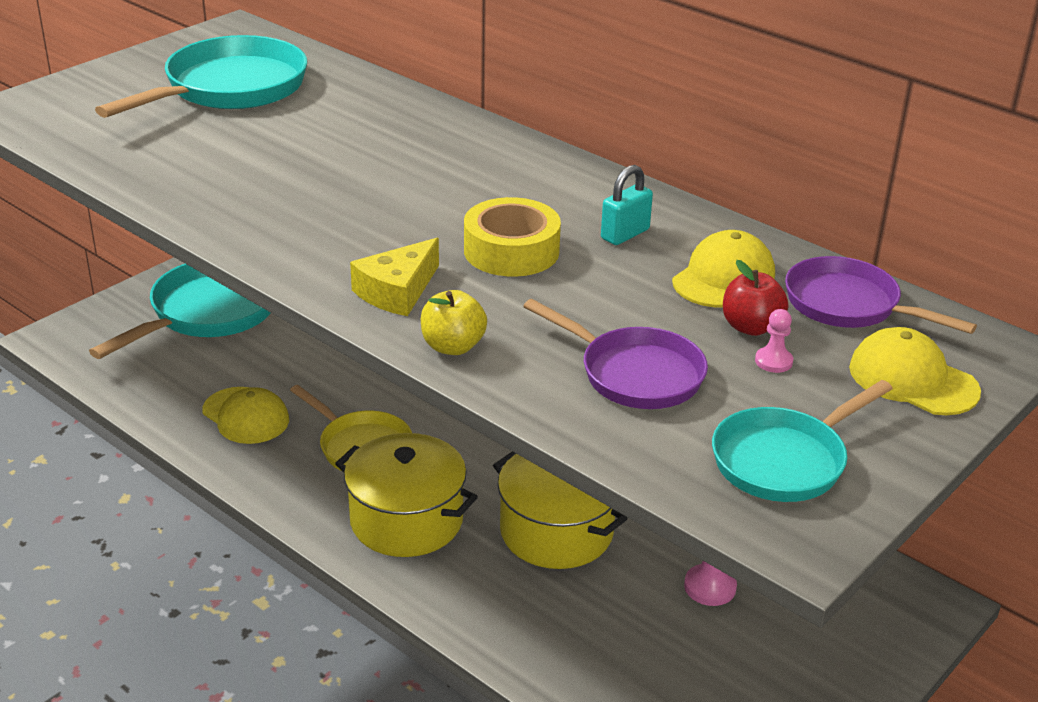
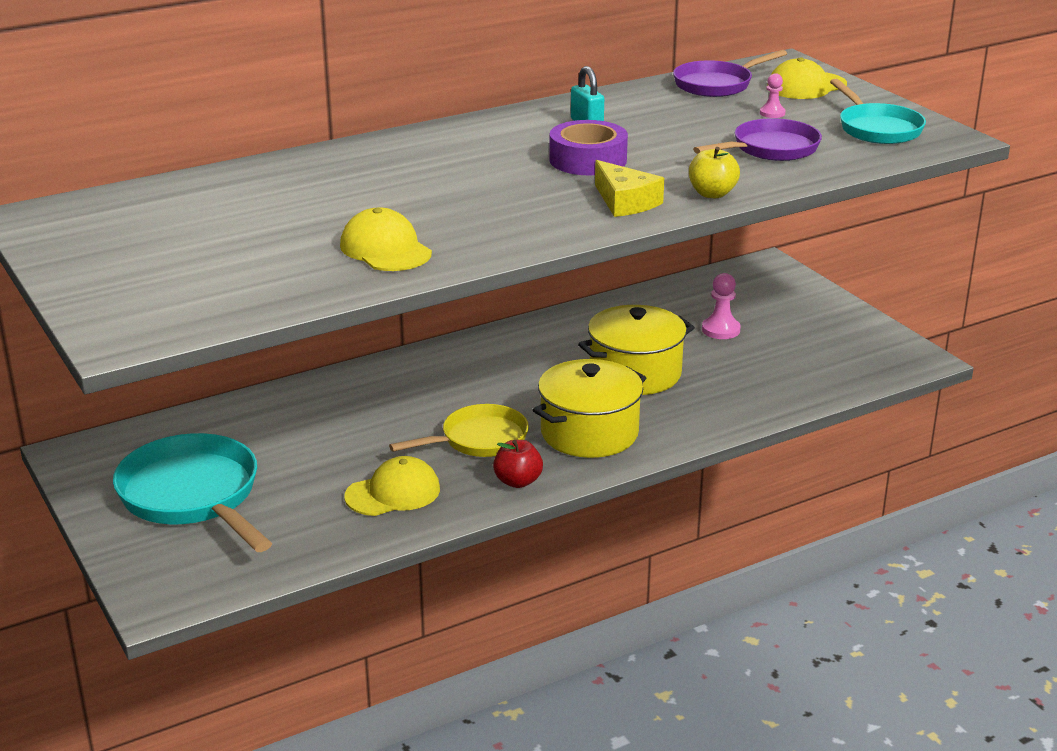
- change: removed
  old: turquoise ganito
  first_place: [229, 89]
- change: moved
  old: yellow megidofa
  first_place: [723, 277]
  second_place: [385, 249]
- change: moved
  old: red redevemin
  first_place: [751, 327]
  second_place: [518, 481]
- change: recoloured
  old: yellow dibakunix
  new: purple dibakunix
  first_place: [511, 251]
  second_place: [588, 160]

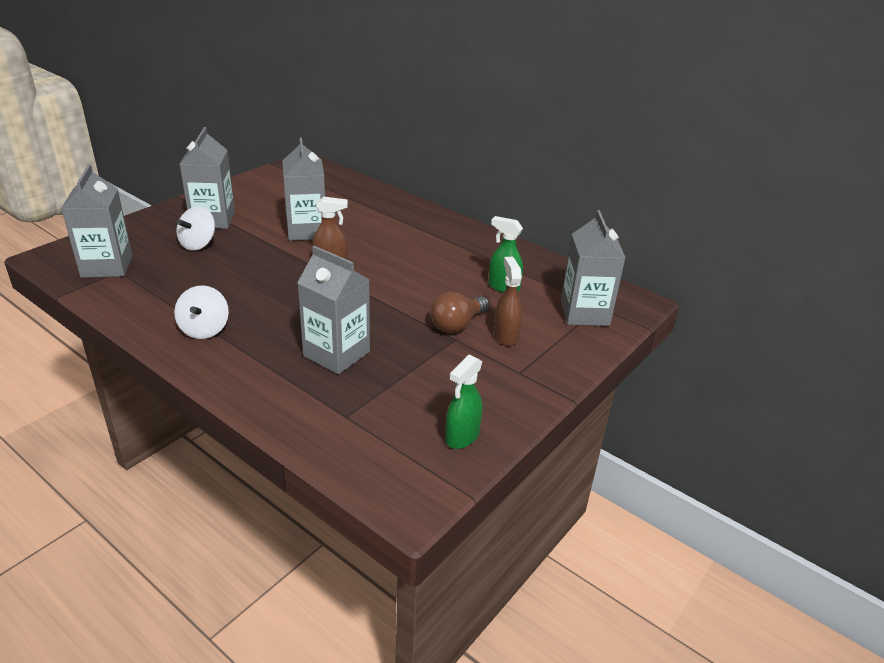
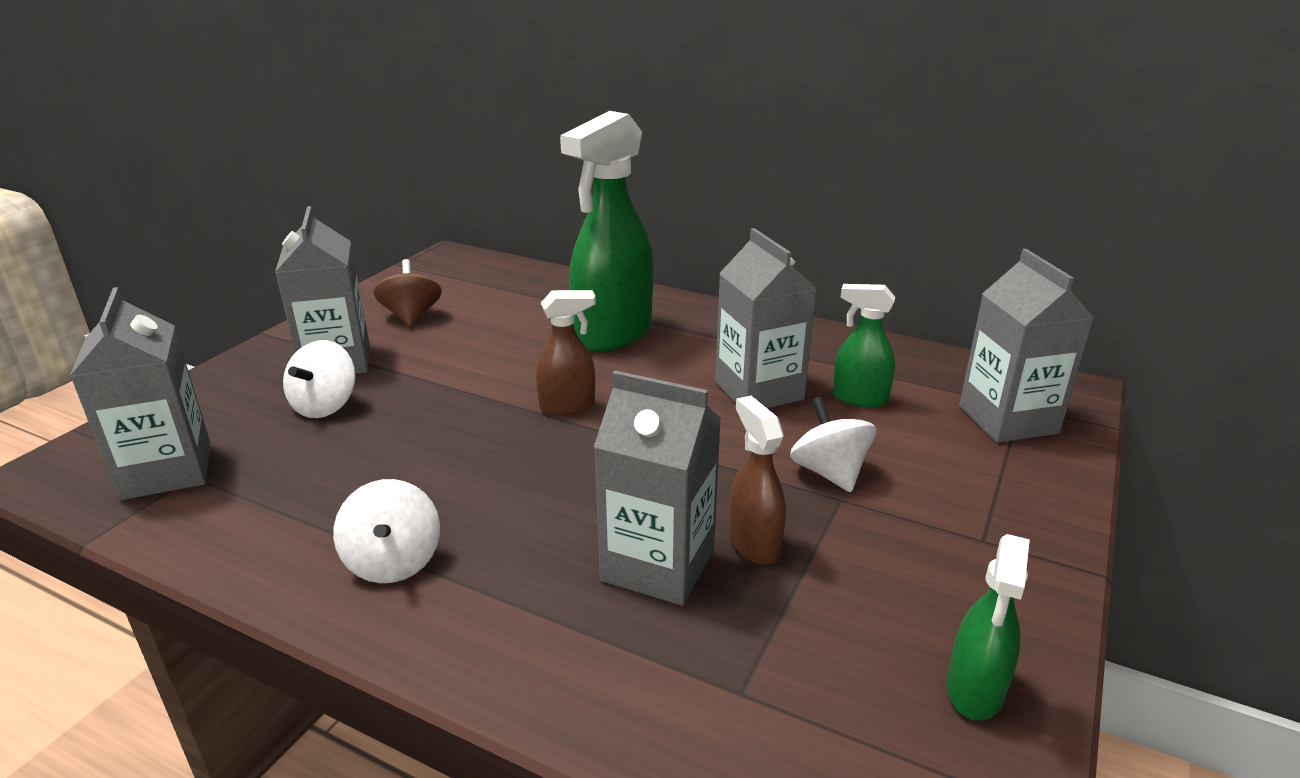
- change: added
  new: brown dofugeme
  second_place: [411, 316]
- change: added
  new: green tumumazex
  second_place: [613, 334]
- change: moved
  old: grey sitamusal
  first_place: [307, 231]
  second_place: [759, 391]
- change: moved
  old: brown tumumazex
  first_place: [505, 335]
  second_place: [754, 544]
- change: replaced
  old: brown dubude
  new: white dofugeme
  first_place: [457, 324]
  second_place: [829, 472]

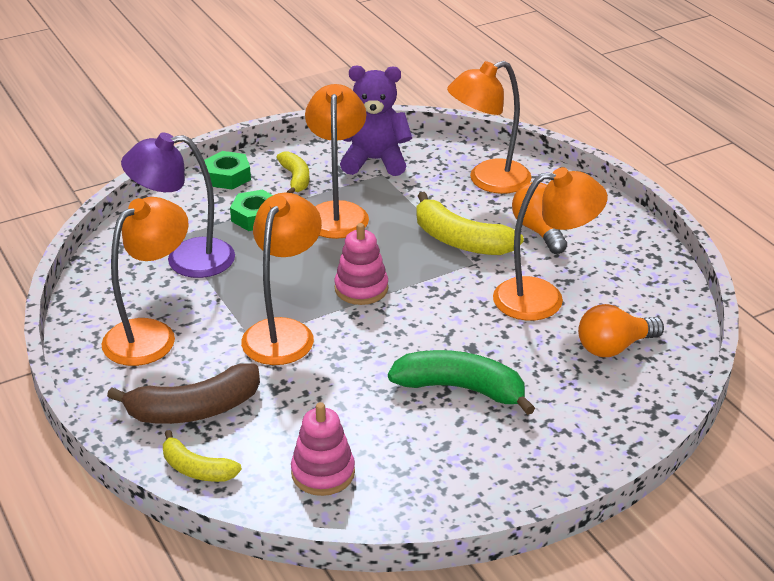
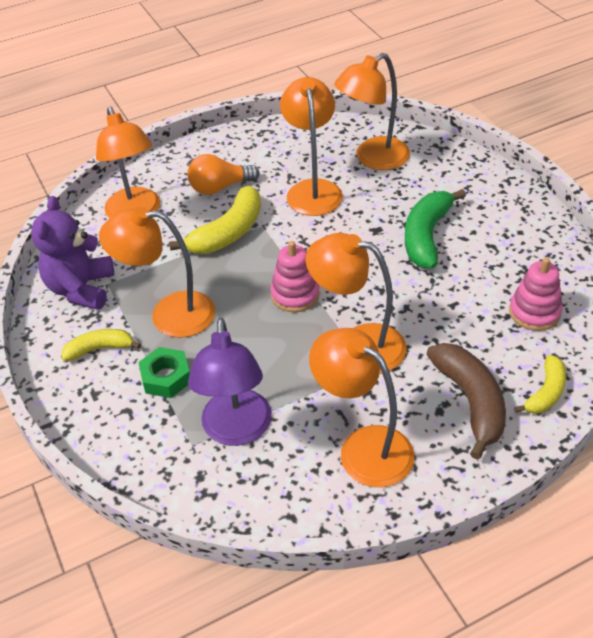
- change: removed
  old: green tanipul
  first_place: [228, 176]
- change: replaced
  old: orange dubude
  new: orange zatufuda
  first_place: [614, 347]
  second_place: [373, 159]

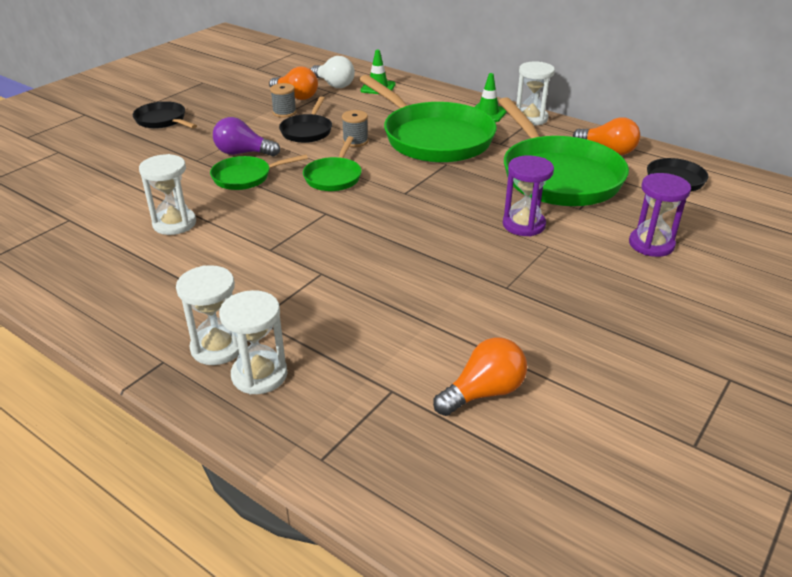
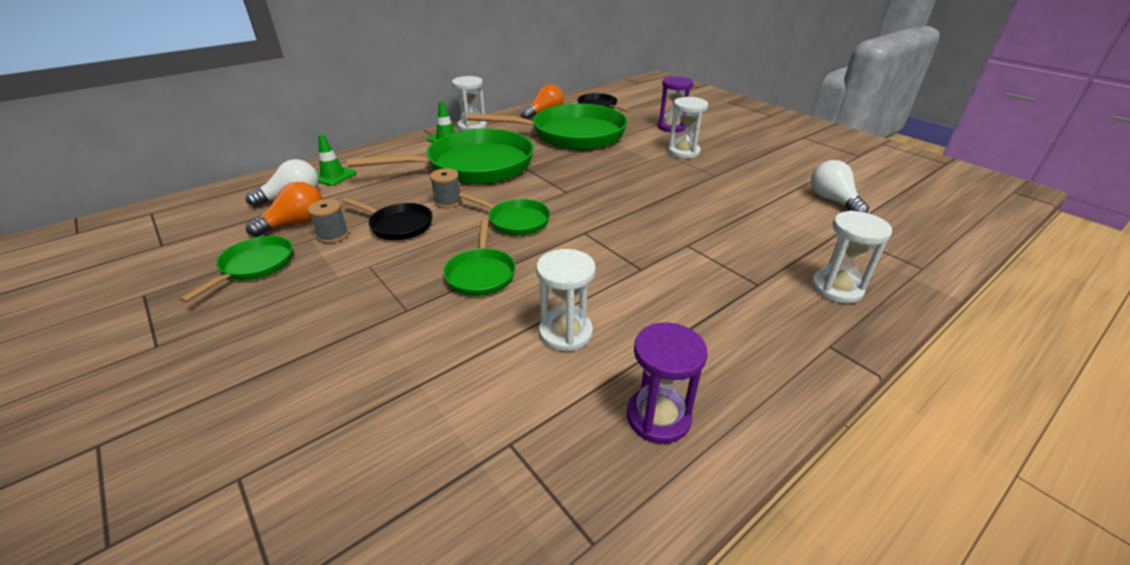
- change: removed
  old: black ganito
  first_place: [163, 120]
- change: removed
  old: purple dubude
  first_place: [243, 153]
- change: added
  new: green ganito
  second_place: [255, 266]
- change: moved
  old: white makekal
  first_place: [217, 347]
  second_place: [683, 152]
- change: moved
  old: purple makekal
  first_place: [523, 225]
  second_place: [658, 417]
- change: recoloured
  old: orange dubude
  new: white dubude
  first_place: [483, 392]
  second_place: [832, 201]

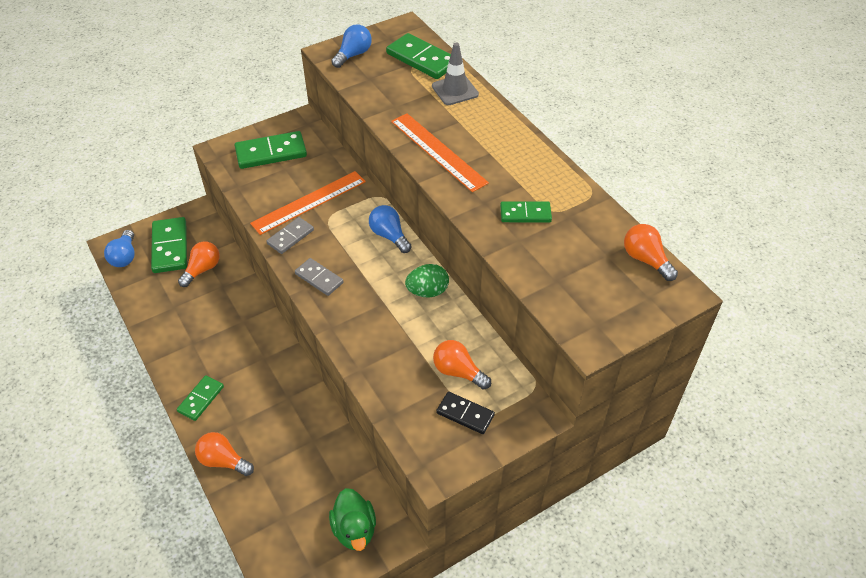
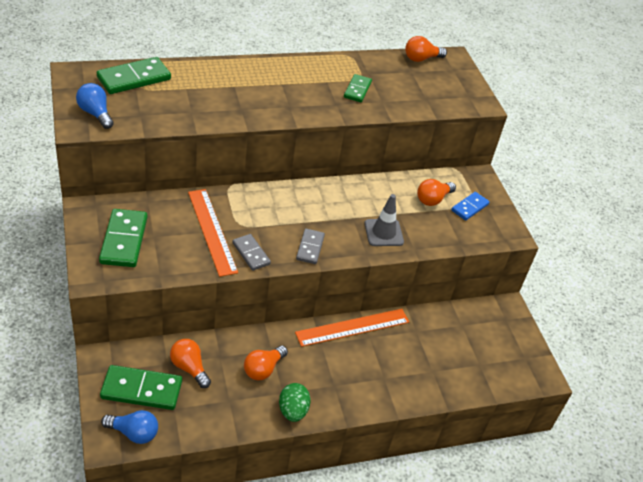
- change: removed
  old: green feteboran
  first_place: [201, 399]
- change: removed
  old: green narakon
  first_place: [354, 529]
- change: removed
  old: blue dubude
  first_place: [389, 236]
- change: moved
  old: orange dubude
  first_place: [223, 461]
  second_place: [263, 369]
- change: moved
  old: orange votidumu
  first_place: [438, 151]
  second_place: [352, 327]
- change: moved
  old: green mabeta
  first_place: [427, 291]
  second_place: [293, 411]
- change: moved
  old: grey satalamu
  first_place: [455, 90]
  second_place: [383, 233]
- change: recoloured
  old: black feteboran
  new: blue feteboran
  first_place: [465, 414]
  second_place: [470, 207]
- change: turned
  old: grey feteboran
  first_place: [319, 278]
  second_place: [310, 248]
  degrees: -45

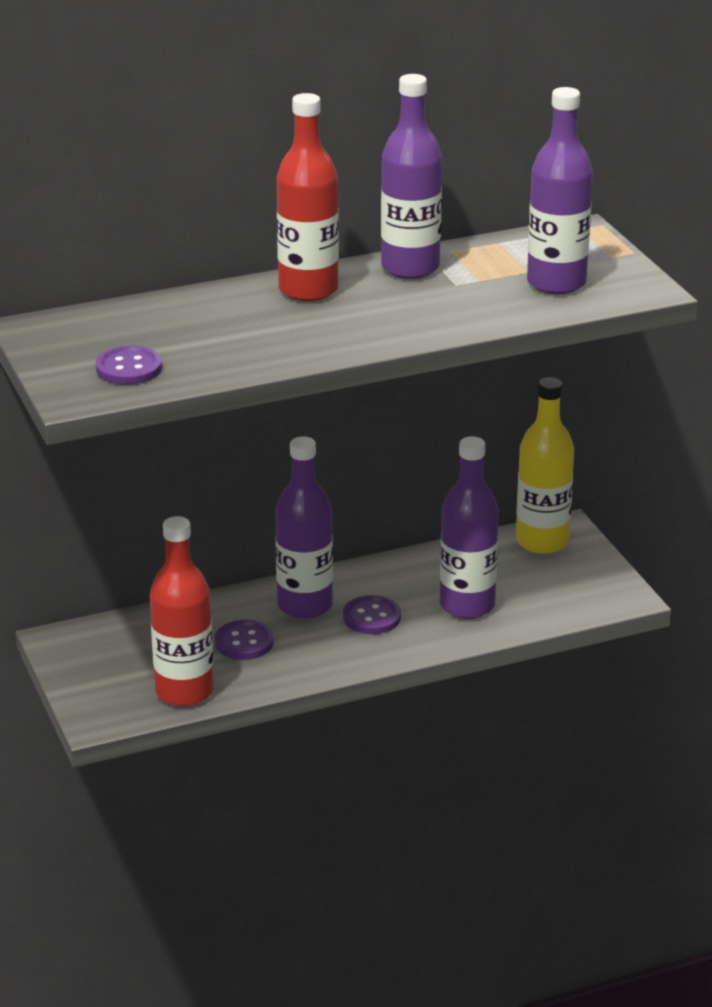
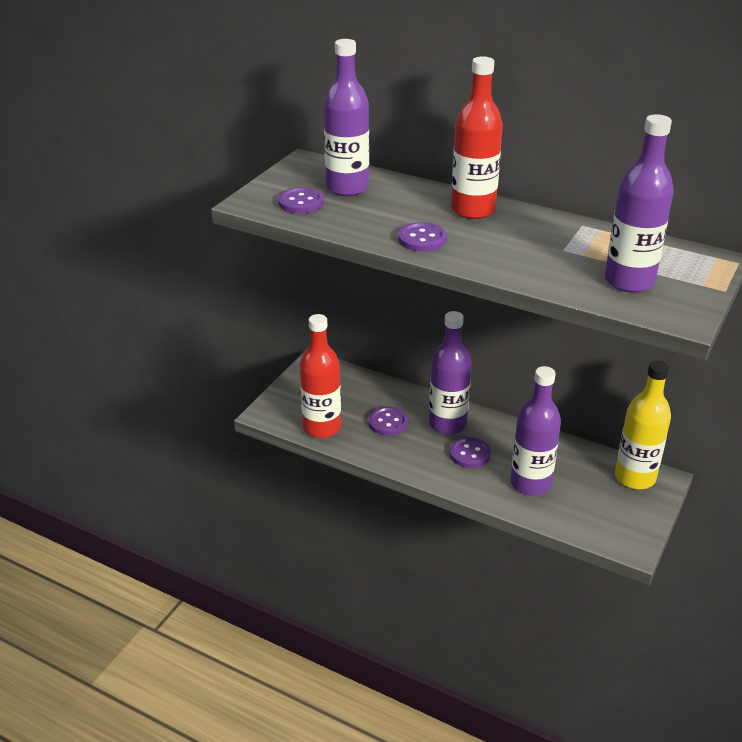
- change: added
  new: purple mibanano
  second_place: [422, 239]
- change: moved
  old: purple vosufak
  first_place: [410, 268]
  second_place: [347, 188]

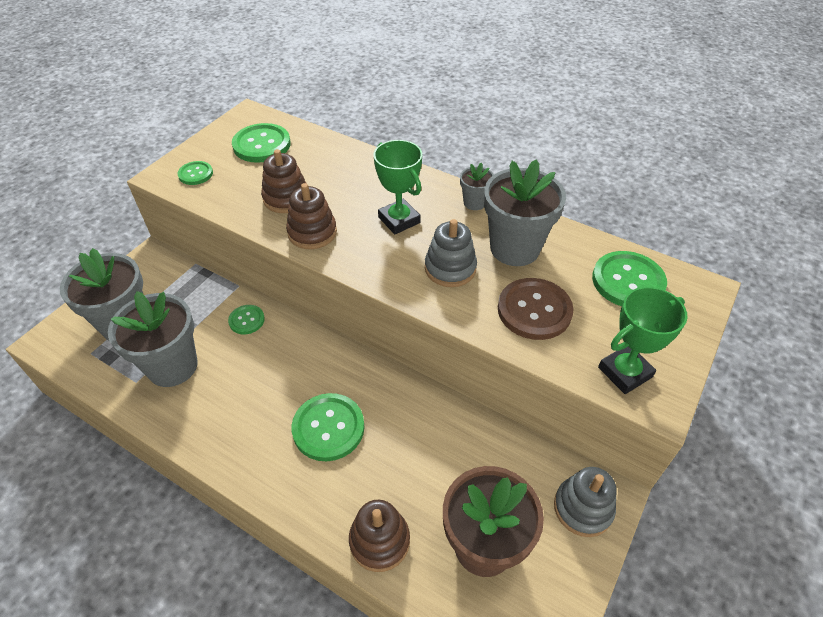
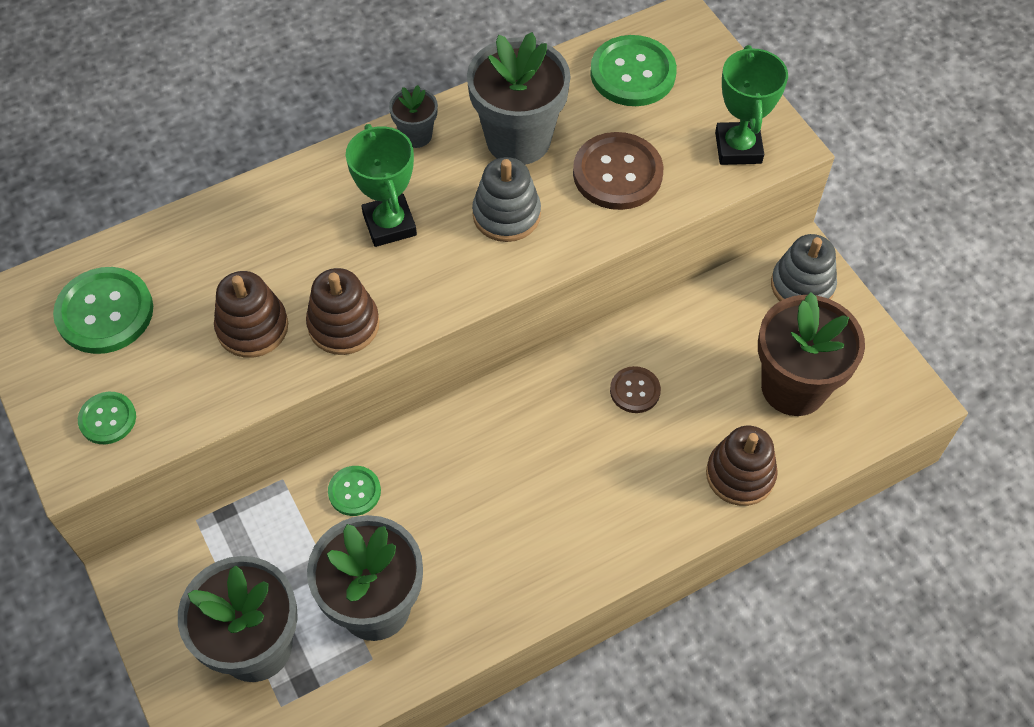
- change: removed
  old: green mibanano
  first_place: [328, 428]
- change: added
  new: brown mibanano
  second_place: [635, 391]
- change: turned
  old: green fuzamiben
  first_place: [399, 220]
  second_place: [389, 224]
  degrees: 75

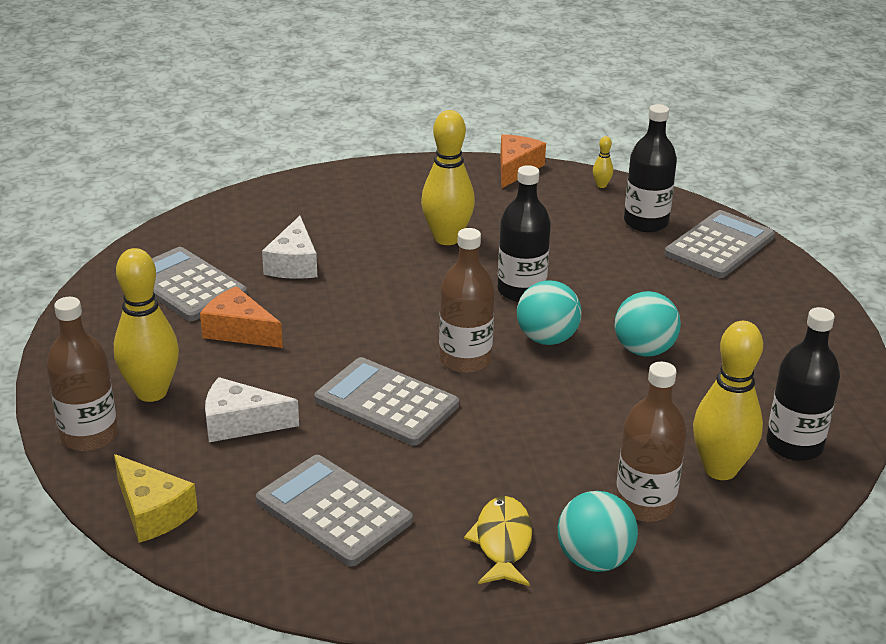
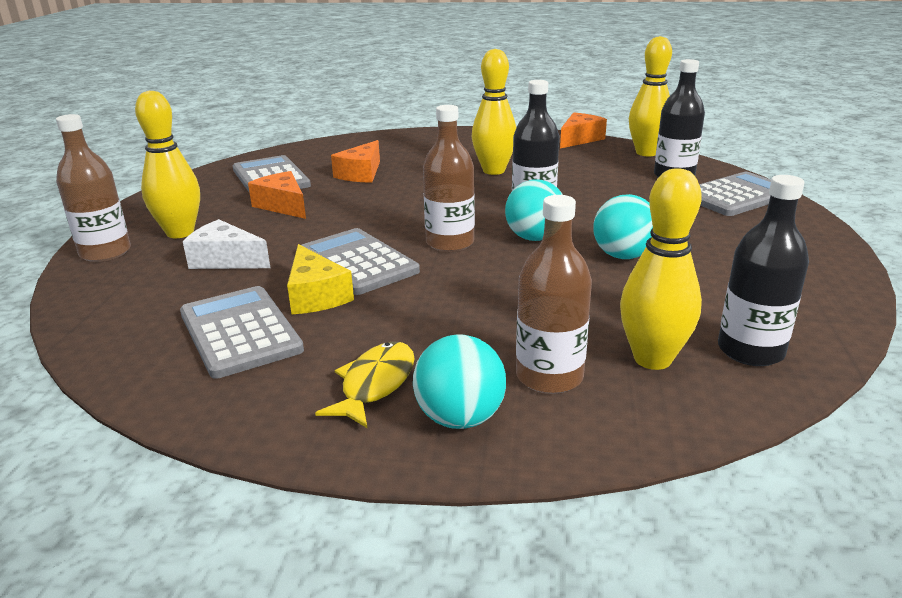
- change: moved
  old: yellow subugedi
  first_place: [152, 512]
  second_place: [316, 295]
- change: recoloured
  old: white subugedi
  new: orange subugedi
  first_place: [293, 264]
  second_place: [361, 174]
- change: resized
  old: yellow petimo
  first_place: [601, 185]
  second_place: [646, 153]
  factor: 2.4

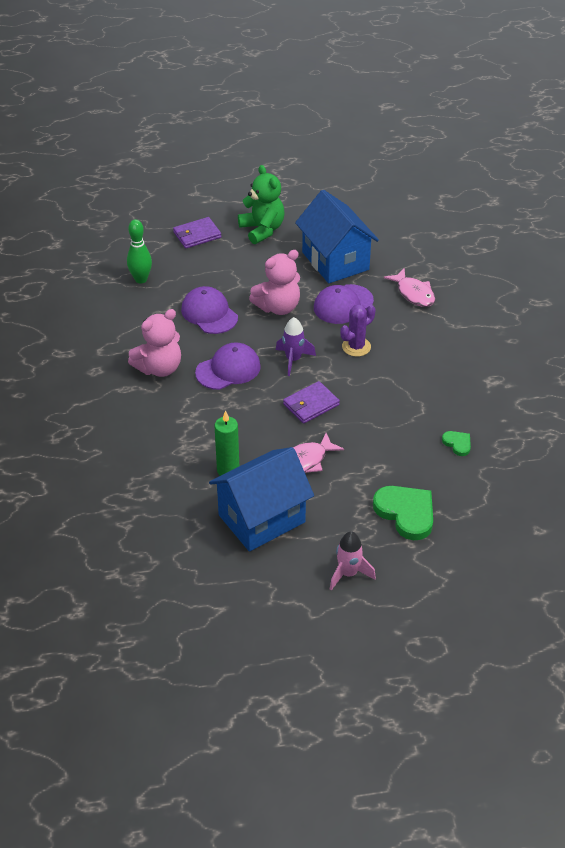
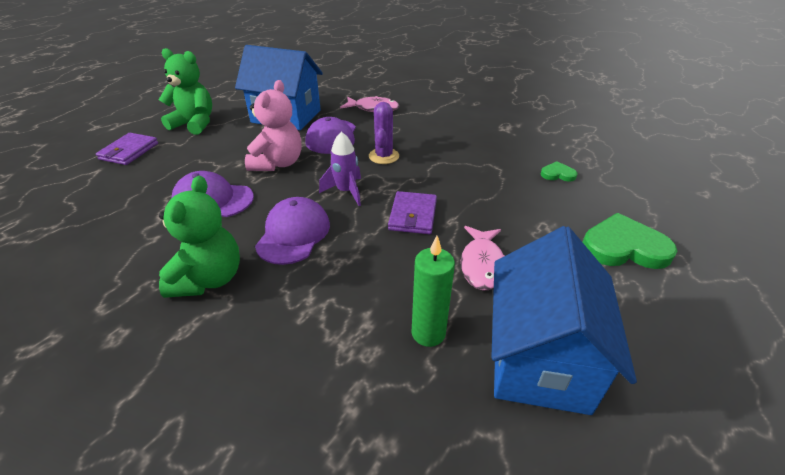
- change: removed
  old: green petimo
  first_place: [141, 279]
- change: removed
  old: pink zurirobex
  first_place: [348, 573]
- change: recoloured
  old: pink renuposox
  new: green renuposox
  first_place: [159, 368]
  second_place: [209, 279]

